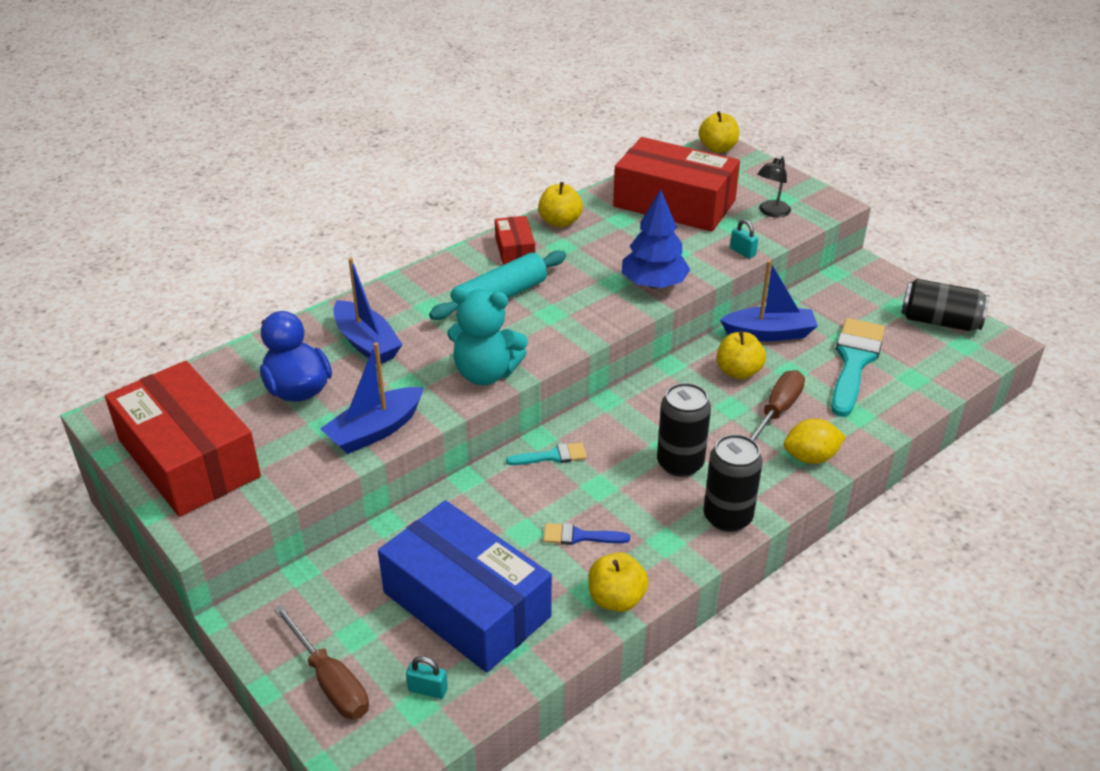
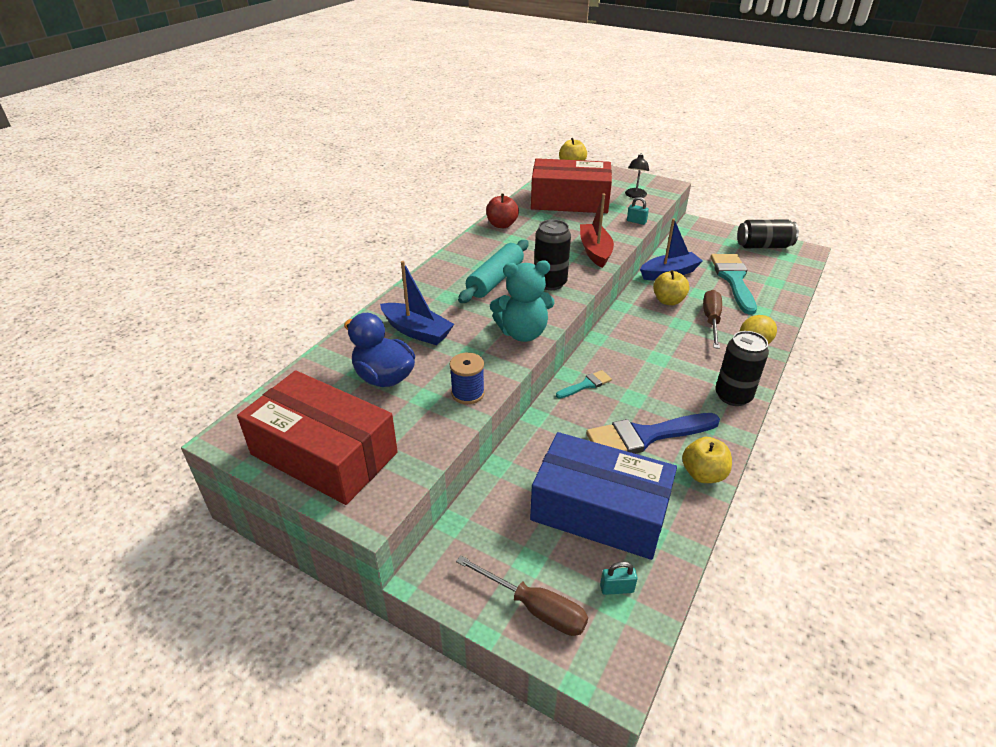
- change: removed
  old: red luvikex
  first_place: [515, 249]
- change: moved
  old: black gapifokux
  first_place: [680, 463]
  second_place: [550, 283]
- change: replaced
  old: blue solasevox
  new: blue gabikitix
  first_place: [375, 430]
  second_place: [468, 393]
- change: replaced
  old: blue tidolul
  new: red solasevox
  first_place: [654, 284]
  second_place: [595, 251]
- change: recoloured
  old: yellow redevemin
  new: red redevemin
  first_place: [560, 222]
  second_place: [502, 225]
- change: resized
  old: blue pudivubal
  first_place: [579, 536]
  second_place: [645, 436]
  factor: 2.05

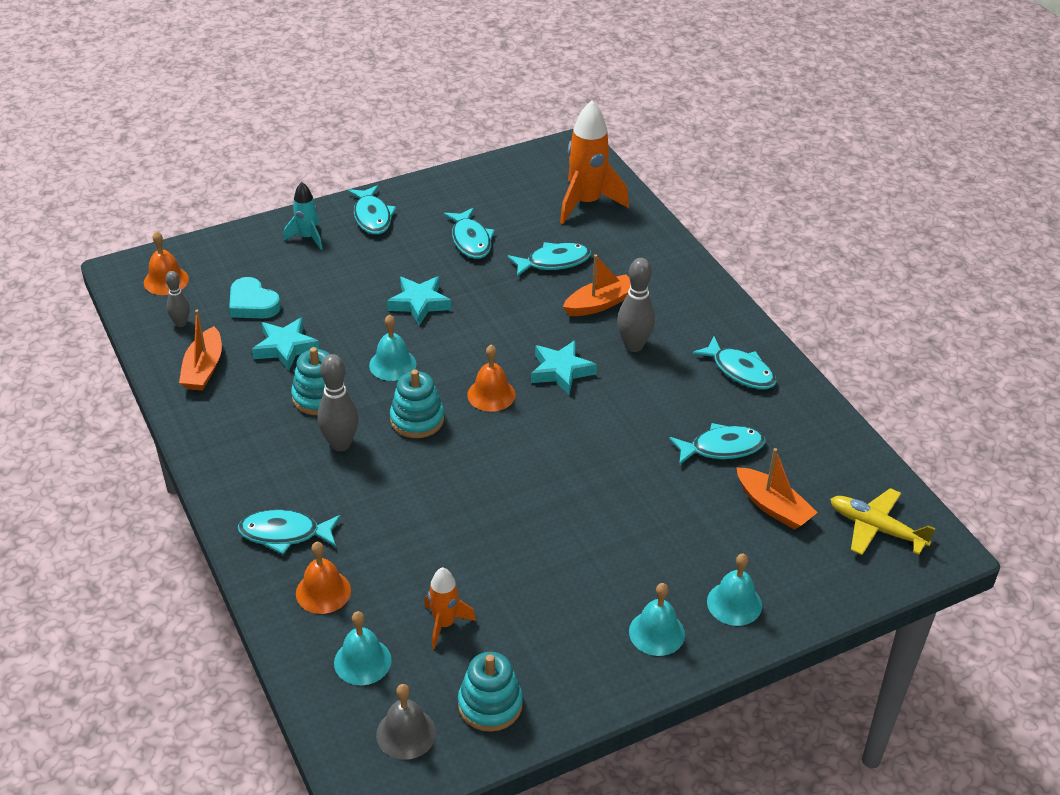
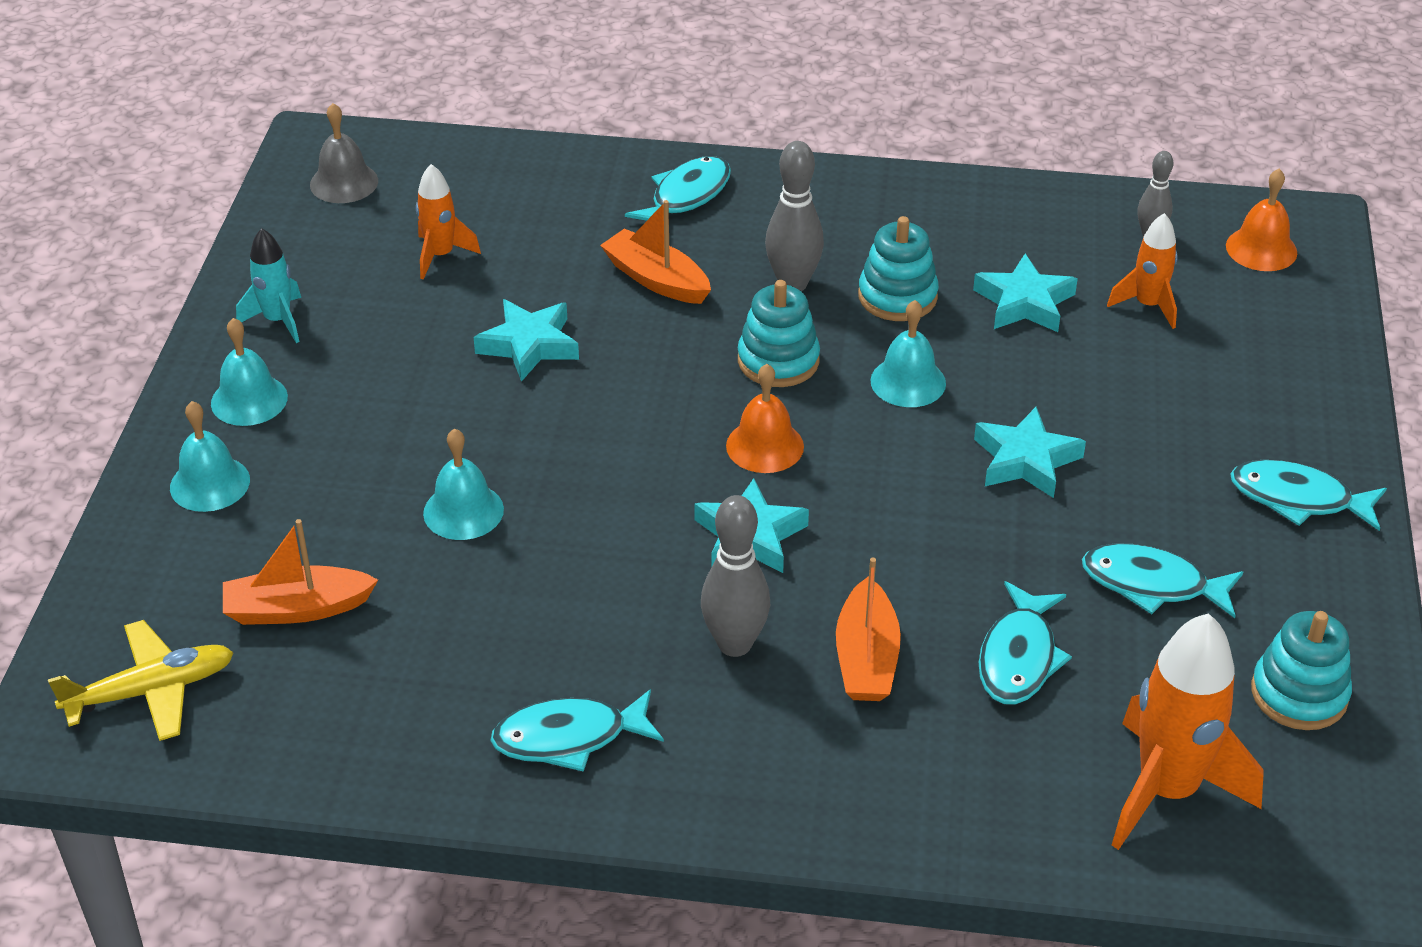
- change: removed
  old: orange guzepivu
  first_place: [323, 592]
- change: removed
  old: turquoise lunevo
  first_place: [722, 448]
- change: added
  new: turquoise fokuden
  second_place: [529, 345]
- change: moved
  old: orange solasevox
  first_place: [203, 369]
  second_place: [656, 279]
- change: moved
  old: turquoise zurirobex
  first_place: [307, 237]
  second_place: [278, 321]
- change: moved
  old: turquoise guzepivu
  first_place: [362, 661]
  second_place: [463, 511]
- change: moved
  old: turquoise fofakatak
  first_place: [490, 704]
  second_place: [1299, 694]
- change: replaced
  old: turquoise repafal
  new: orange zurirobex
  first_place: [252, 304]
  second_place: [1148, 305]

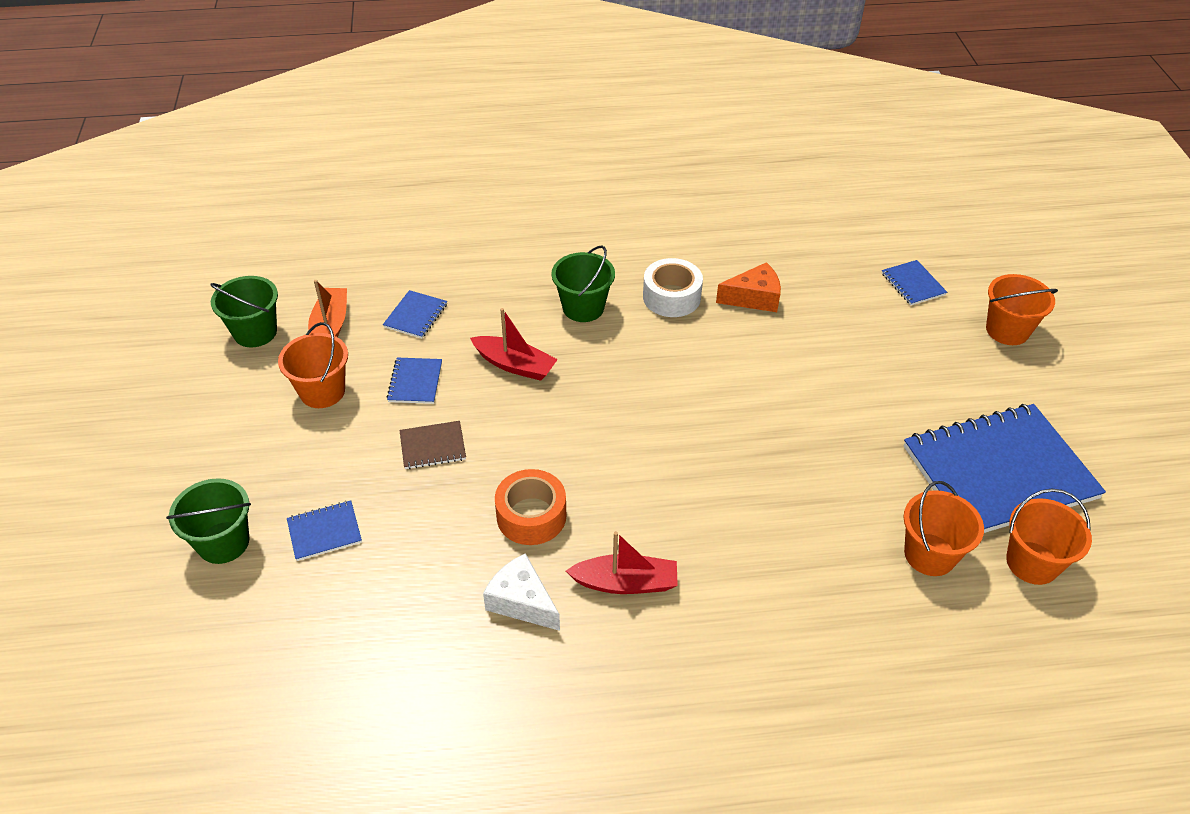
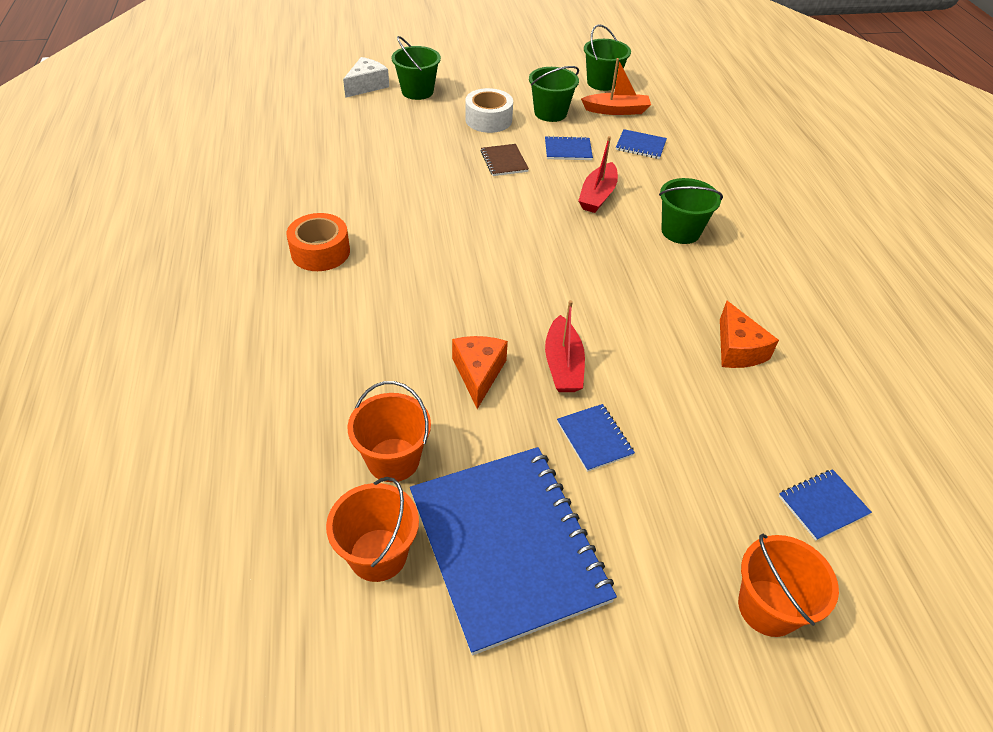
- change: added
  new: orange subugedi
  second_place: [478, 373]
- change: moved
  old: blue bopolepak
  first_place: [324, 532]
  second_place: [594, 438]
- change: moved
  old: white subugedi
  first_place: [522, 601]
  second_place: [367, 86]
- change: moved
  old: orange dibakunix
  first_place: [531, 516]
  second_place: [320, 252]
- change: moved
  old: red solasevox
  first_place: [625, 583]
  second_place: [563, 365]
- change: moved
  old: white dibakunix
  first_place: [671, 297]
  second_place: [488, 120]
- change: recoloured
  old: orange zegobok
  new: green zegobok
  first_place: [322, 391]
  second_place: [550, 113]

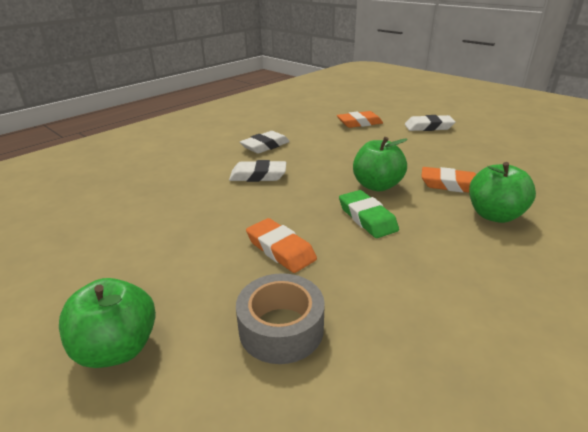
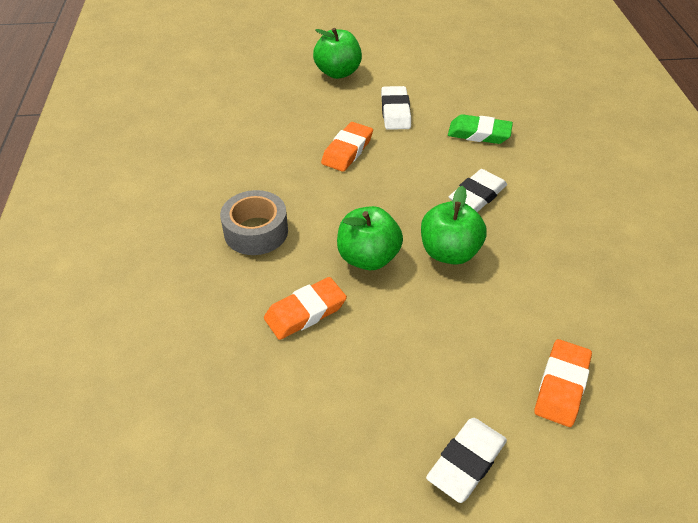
- change: moved
  old: grey dibakunix
  first_place: [281, 328]
  second_place: [256, 231]
- change: moved
  old: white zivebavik
  first_place: [265, 146]
  second_place: [395, 112]
- change: moved
  old: green zivebavik
  first_place: [367, 218]
  second_place: [479, 133]
- change: moved
  old: green redevemin
  first_place: [494, 215]
  second_place: [449, 252]
- change: turned
  old: orange zivebavik
  first_place: [280, 249]
  second_place: [347, 150]
  degrees: -60

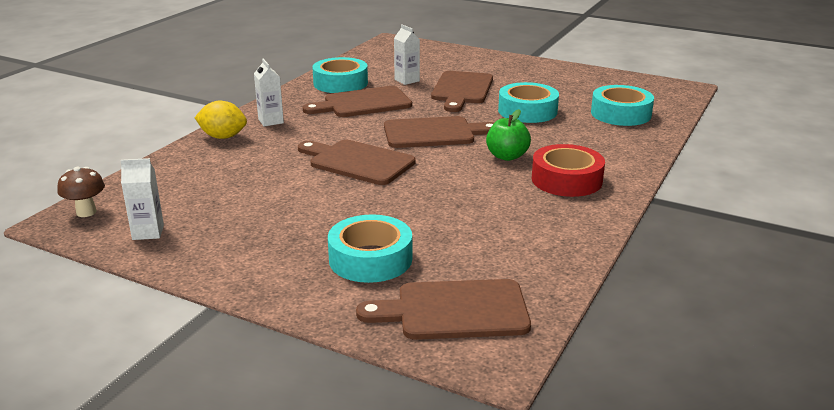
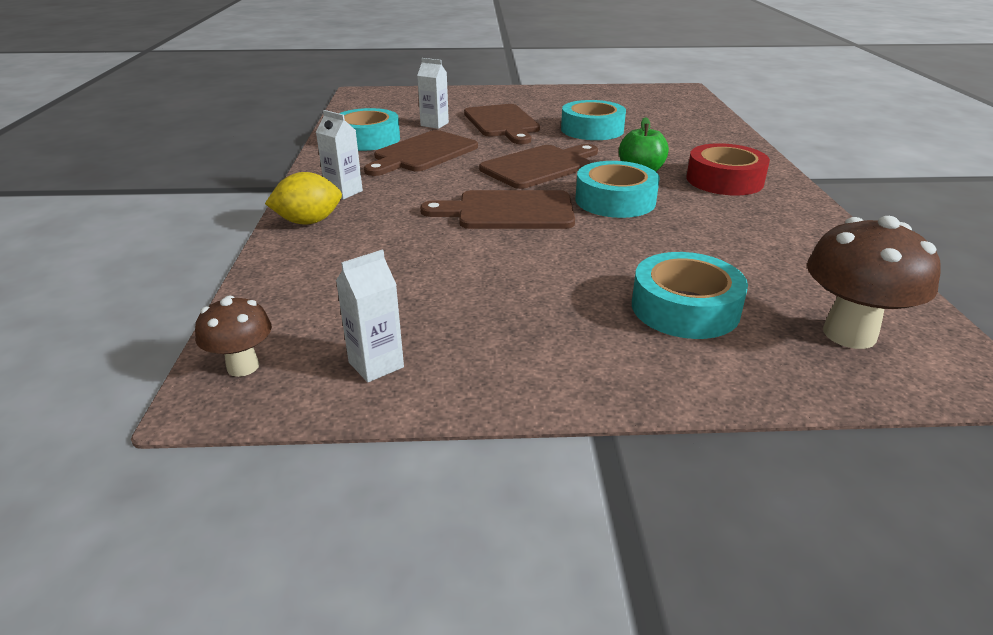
- change: moved
  old: turquoise dibakunix
  first_place: [620, 114]
  second_place: [615, 200]
- change: replaced
  old: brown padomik
  new: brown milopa
  first_place: [454, 310]
  second_place: [849, 334]

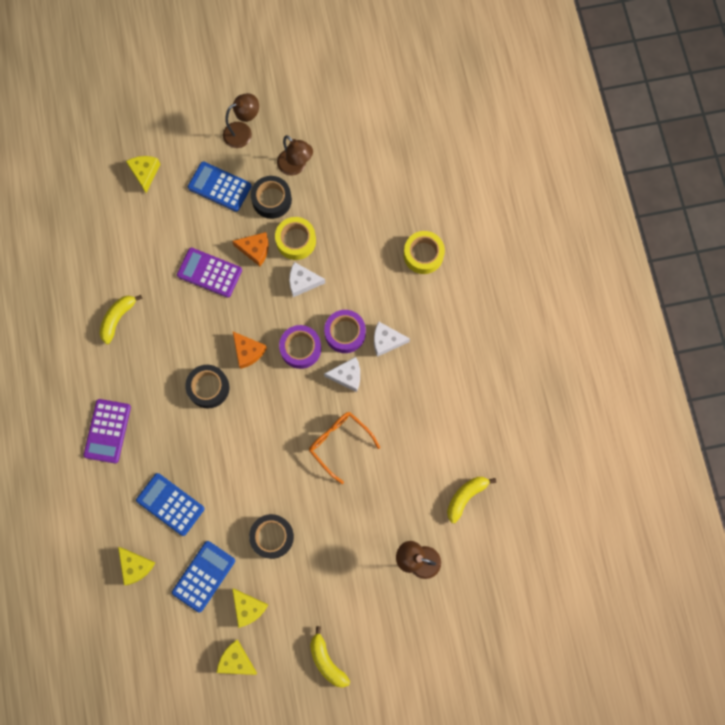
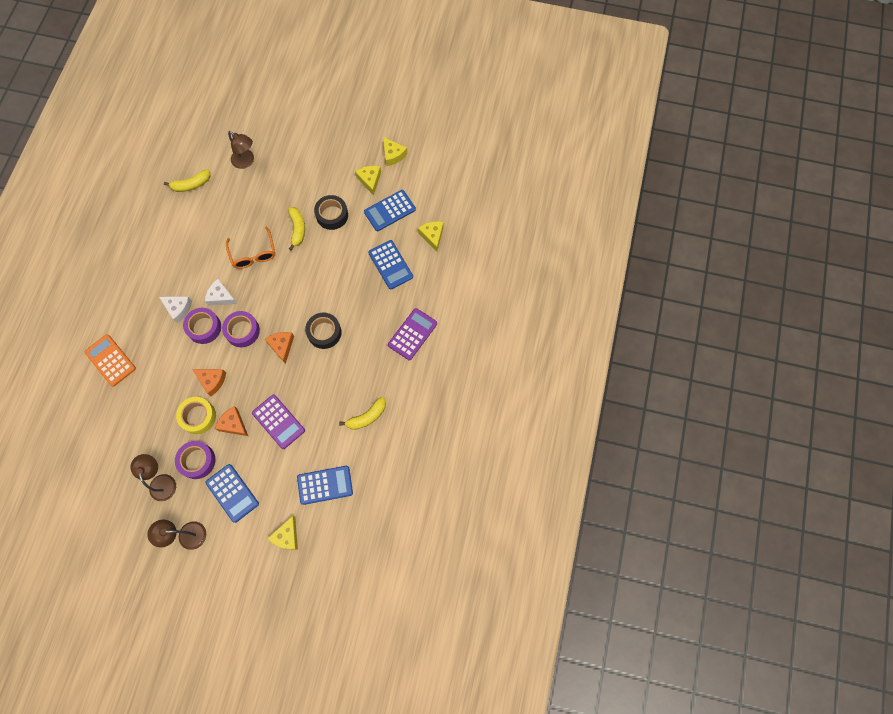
- change: added
  new: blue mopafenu
  second_place: [325, 485]
- change: moved
  old: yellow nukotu
  first_place: [326, 660]
  second_place: [297, 229]
- change: replaced
  old: yellow dibakunix
  new: orange mopafenu
  first_place: [423, 255]
  second_place: [110, 360]
- change: recoloured
  old: black dibakunix
  new: purple dibakunix
  first_place: [272, 200]
  second_place: [197, 461]
- change: recoloured
  old: white subugedi
  new: orange subugedi
  first_place: [302, 282]
  second_place: [212, 381]

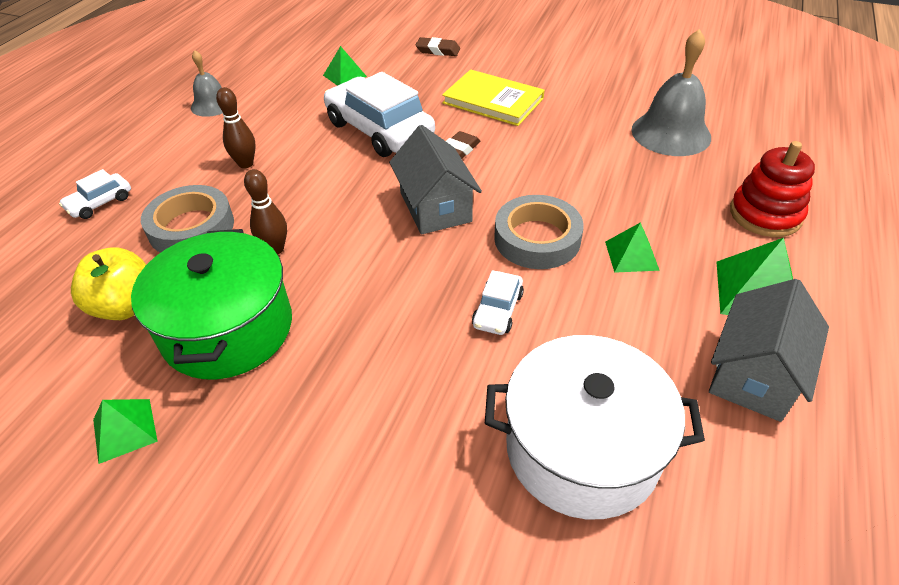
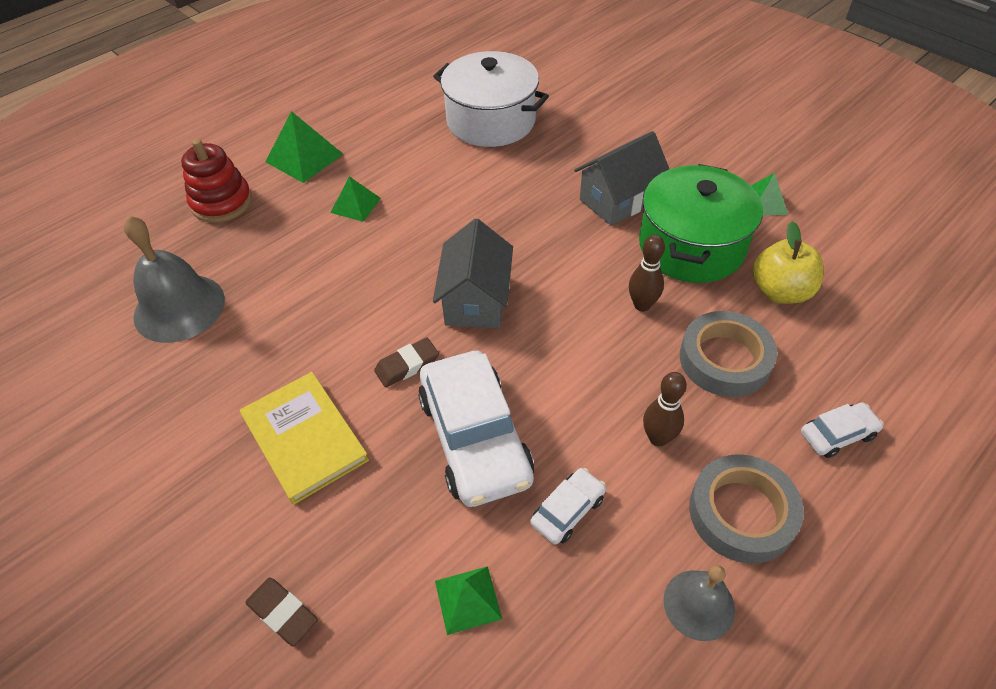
- change: moved
  old: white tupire
  first_place: [498, 310]
  second_place: [567, 510]
- change: moved
  old: grey dibakunix
  first_place: [537, 239]
  second_place: [741, 513]
- change: moved
  old: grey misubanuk
  first_place: [753, 374]
  second_place: [618, 200]

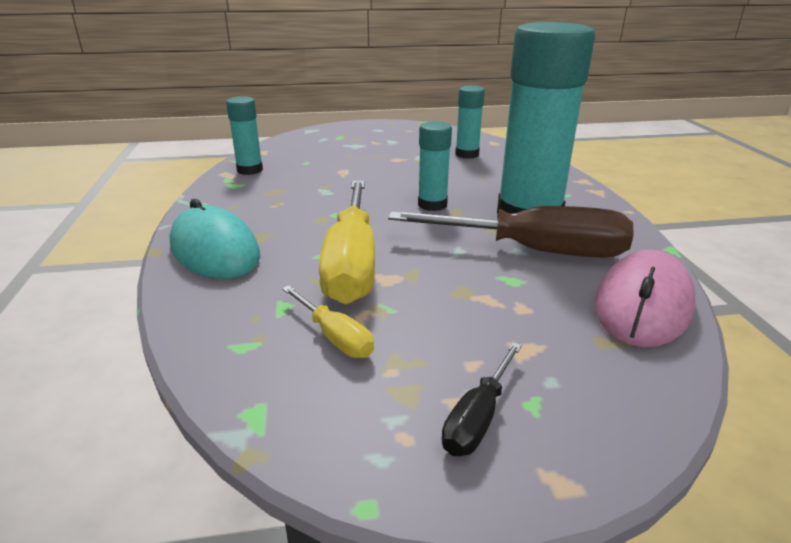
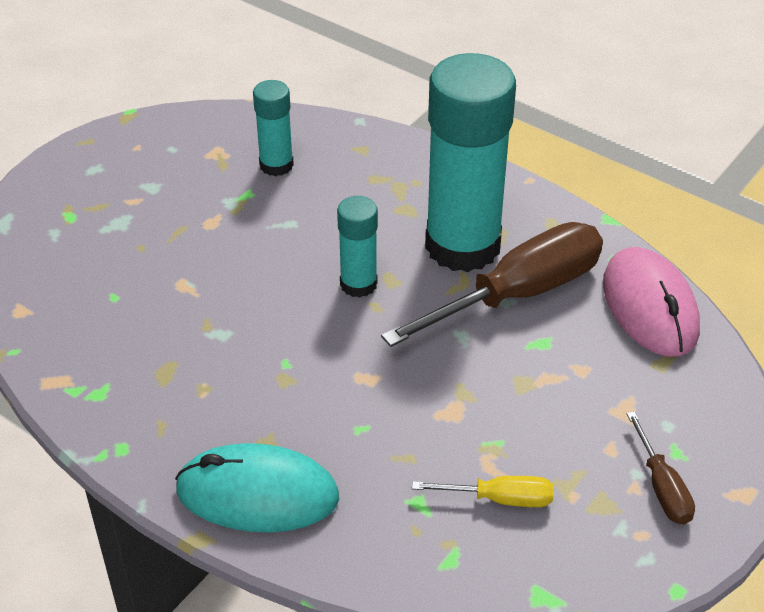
- change: removed
  old: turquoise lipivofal
  first_place: [250, 170]
- change: removed
  old: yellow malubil
  first_place: [352, 263]
- change: recoloured
  old: black malubil
  new: brown malubil
  first_place: [478, 417]
  second_place: [662, 487]

